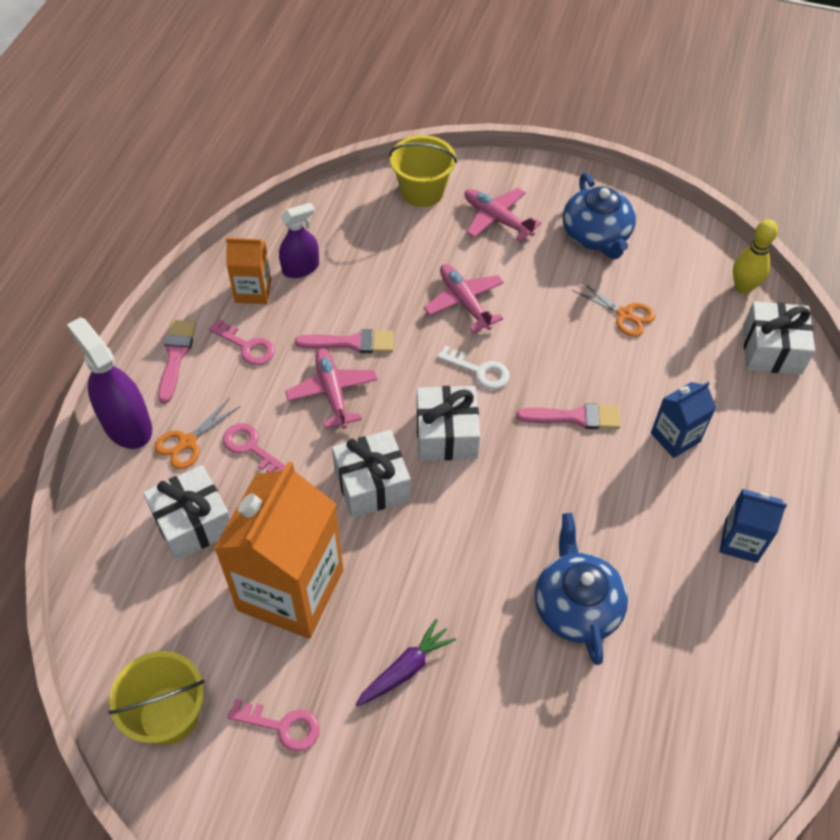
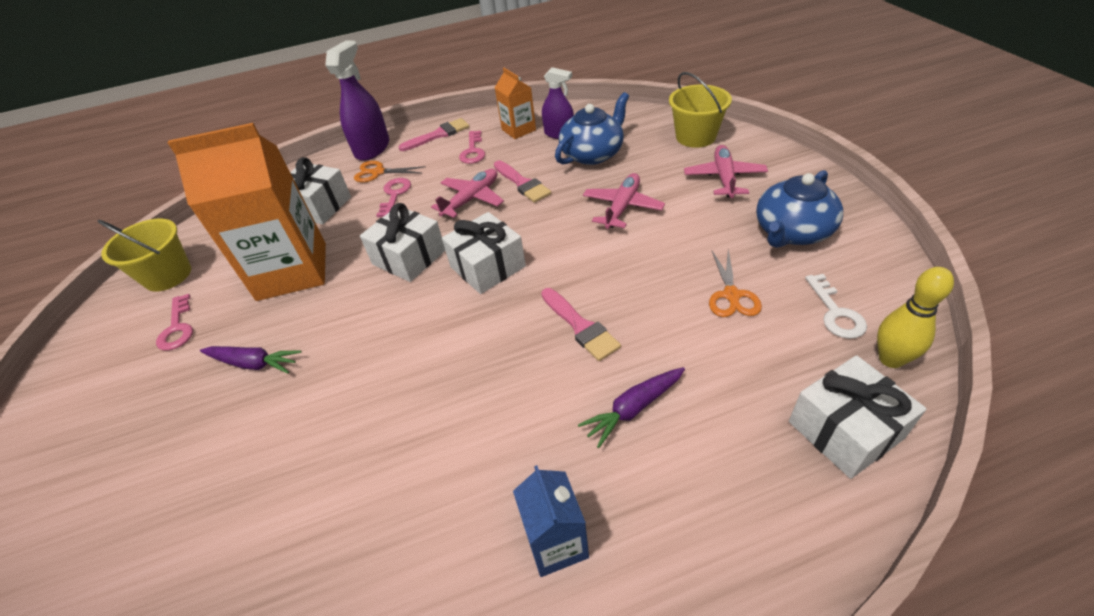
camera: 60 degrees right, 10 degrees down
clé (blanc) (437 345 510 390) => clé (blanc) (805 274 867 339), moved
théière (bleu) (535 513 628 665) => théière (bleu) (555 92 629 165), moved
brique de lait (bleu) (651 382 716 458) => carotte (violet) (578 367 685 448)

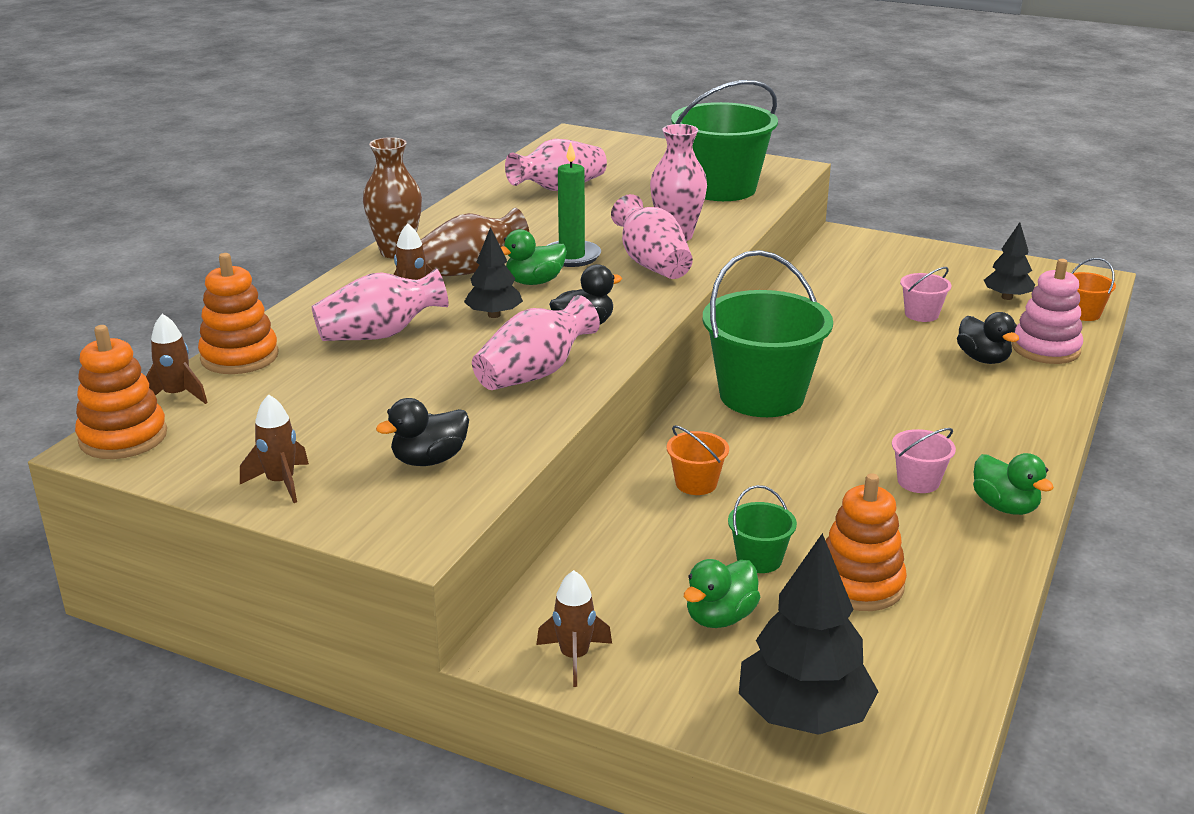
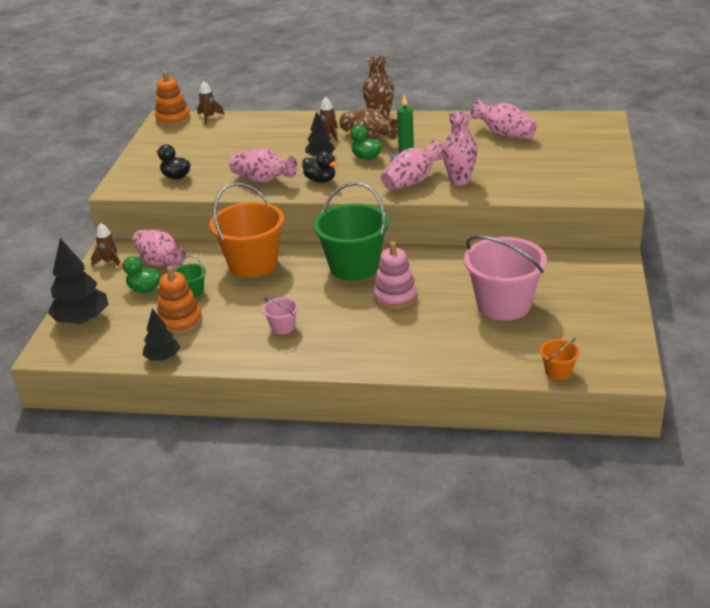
camera: 75 degrees right, 5 degrees up
jouet à empiler (orange) (198 253 279 374) => nothing
fusée (marron) (240 394 309 503) => nothing
seau (vert) (671 80 778 201) => nothing
canard (noir) (957 312 1019 364) => nothing
canard (vert) (973 453 1054 515) => nothing
vase (rose) (312 268 449 341) => vase (rose) (132 230 186 269), moved
arbre (noir) (984 222 1035 300) => arbre (noir) (143 309 180 361), moved
jouet à empiler (rose) (1012 259 1083 364) => jouet à empiler (rose) (373 242 417 309), moved
seau (orange) (667 425 729 495) => seau (orange) (210 183 284 278), x2.28
seau (rose) (900 267 951 322) => seau (rose) (464 235 547 321), x2.28

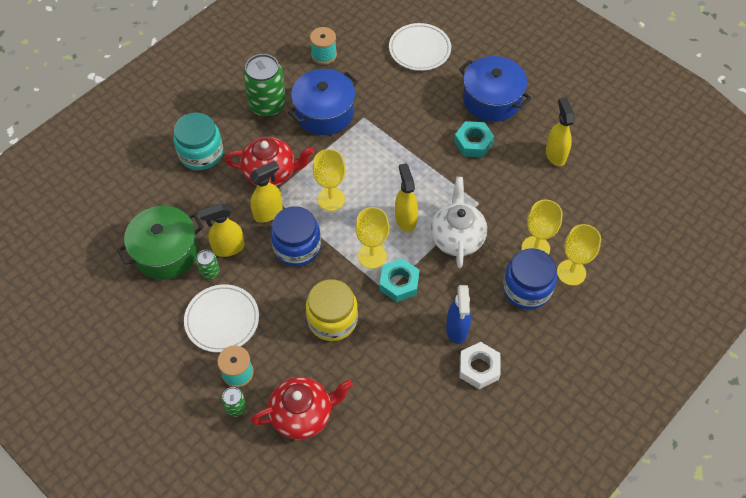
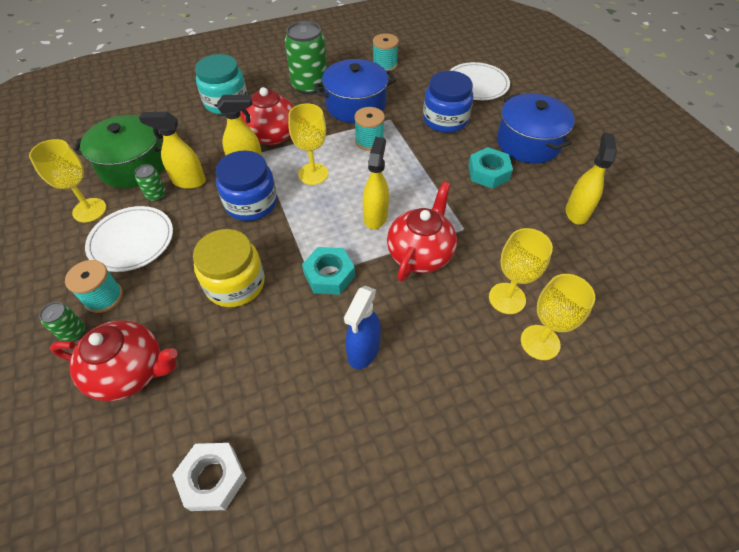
camera: 25 degrees right, 5 degrees down
nothing => bobine (turquoise) (354 107 385 151)
verre à pied (jaune) (355 207 389 269) => verre à pied (jaune) (29 139 106 222), moved
écrou (blanc) (460 342 501 389) => écrou (blanc) (172 443 246 511), moved
bocal (bleu) (503 248 557 309) => bocal (bleu) (423 71 473 133), moved
théière (blanc) (431 177 487 268) => théière (rouge) (387 182 457 282)

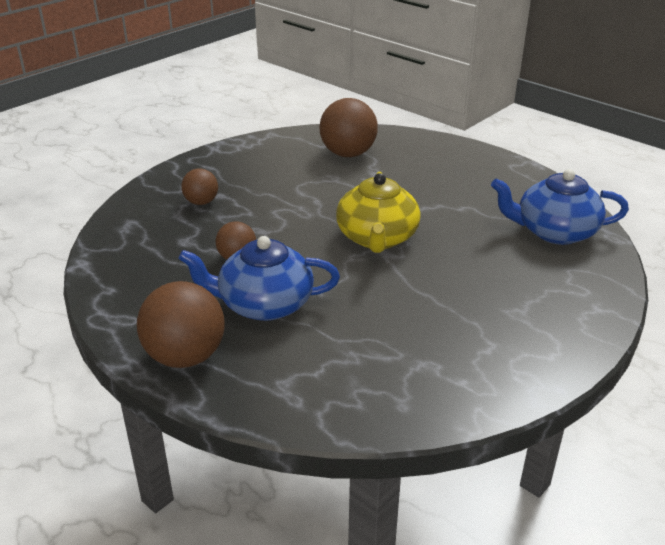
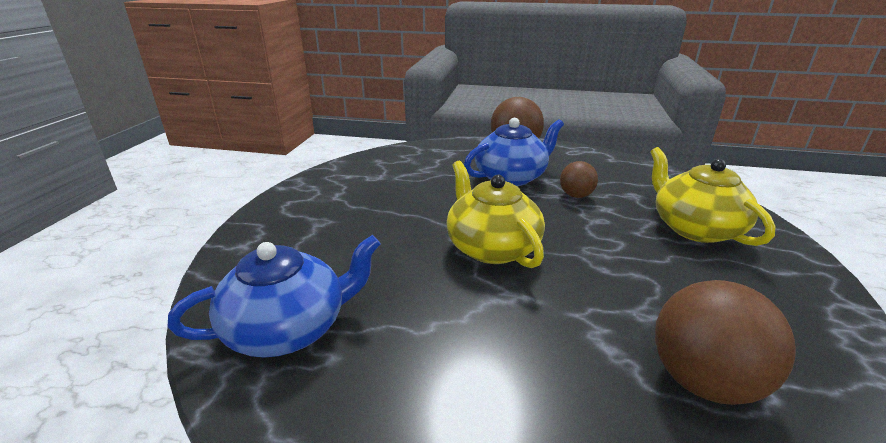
camera: 150 degrees right, 5 degrees down
balle (marron) (181 168 218 205) => théière (jaune) (650 147 776 246)

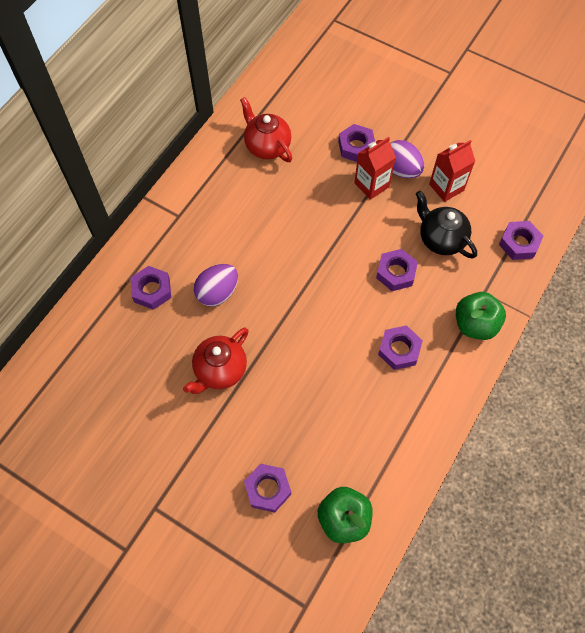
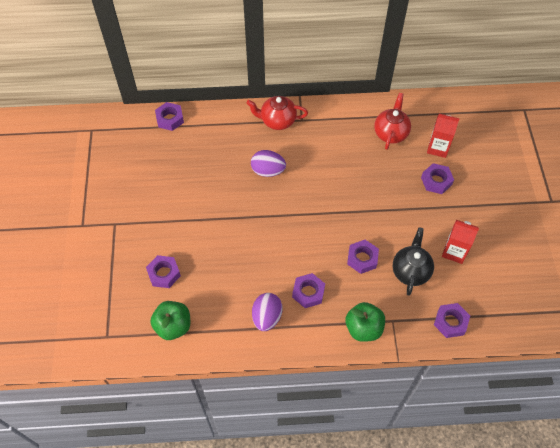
camera: 55 degrees right, 5 degrees down
écrou (violet) (130 266 171 310) => écrou (violet) (155 102 184 131), moved
théière (rouge) (183 328 249 394) => théière (rouge) (246 96 308 130), moved
brique de lait (rouge) (354 137 396 200) => brique de lait (rouge) (427 114 460 158), moved
œuf (violet) (390 140 424 178) => œuf (violet) (252 293 282 331), moved

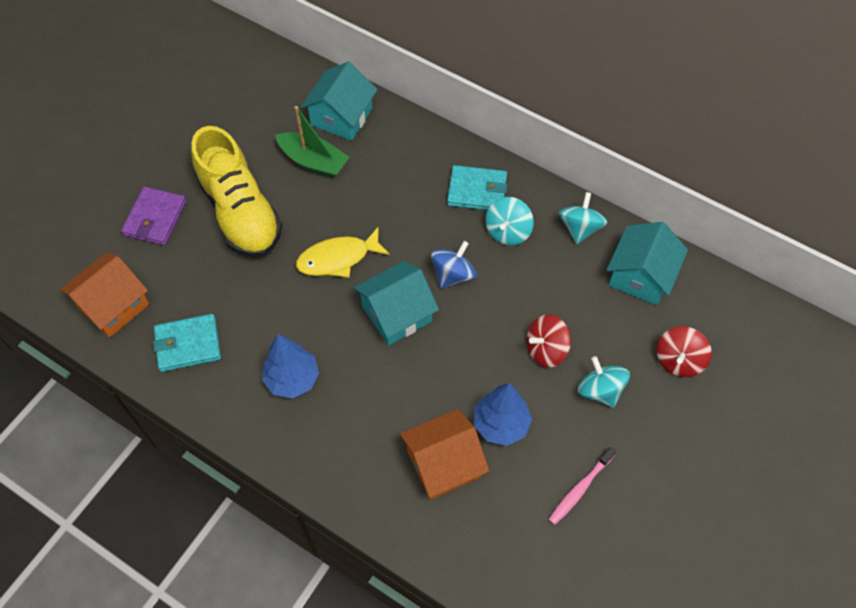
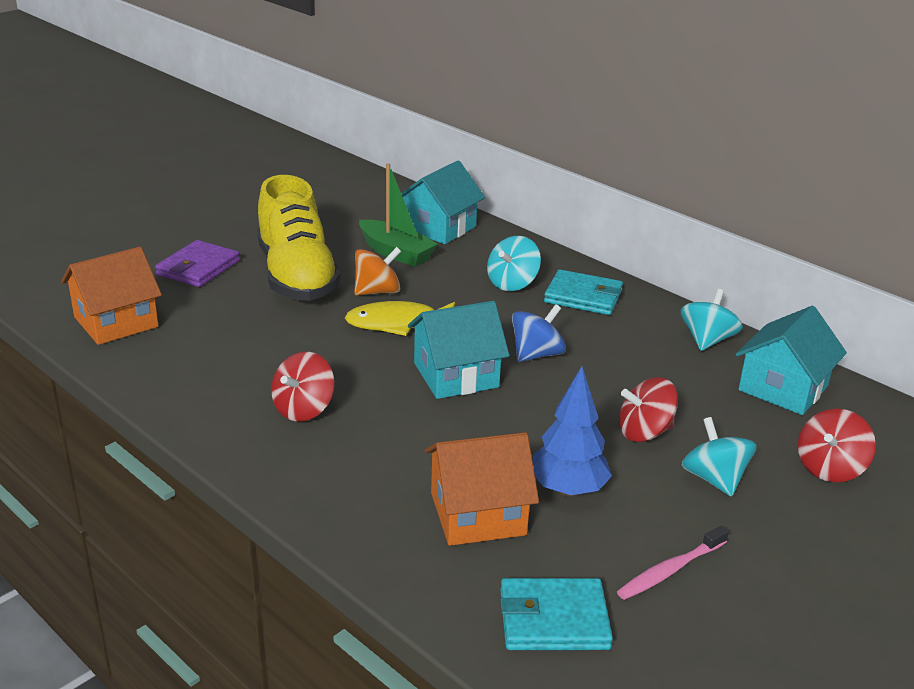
camera: 10 degrees right, 30 degrees down
nothing => toupie (orange) (354 247 401 295)
portefeuille (turquoise) (153 314 221 372) => portefeuille (turquoise) (500 578 613 650), moved
toupie (turquoise) (485 197 534 246) => toupie (turquoise) (487 236 541 291), moved
arbre (bleu) (262 334 319 398) => toupie (rouge) (271 352 335 421)

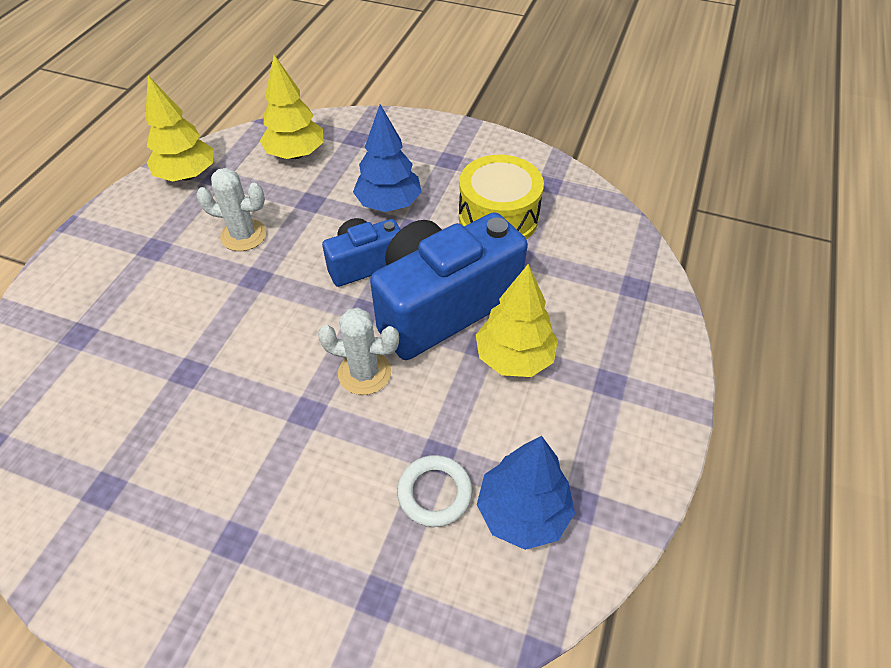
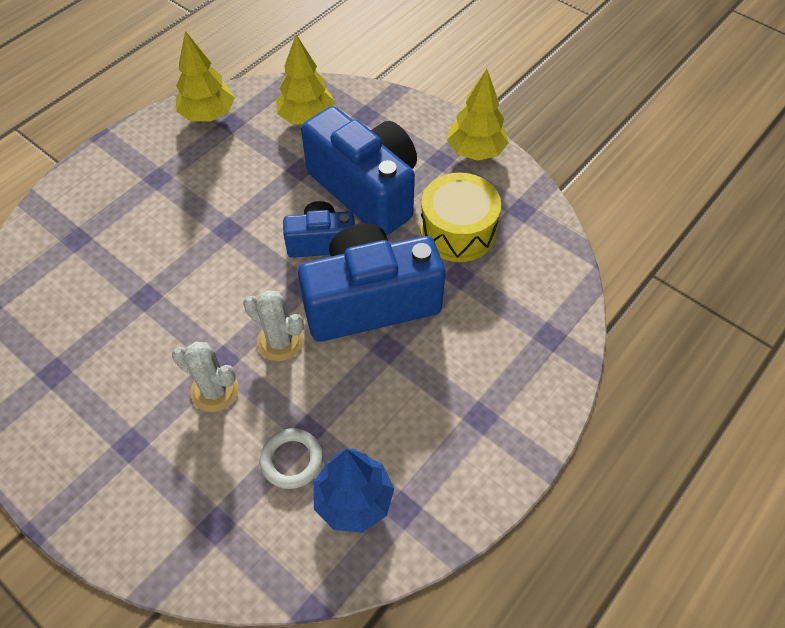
camera: 20 degrees right, 5 degrees up
cactus (blanc) (196 168 266 251) => cactus (blanc) (172 342 239 412), moved
arbre (jaune) (476 264 558 377) => arbre (jaune) (447 69 509 161), moved
arbre (bleu) (353 104 422 212) => appareil photo (bleu) (301 106 417 236)

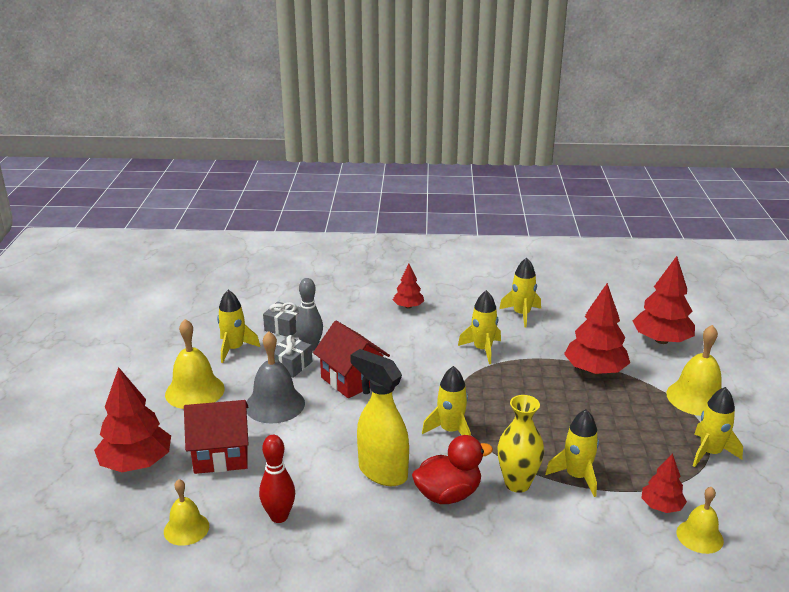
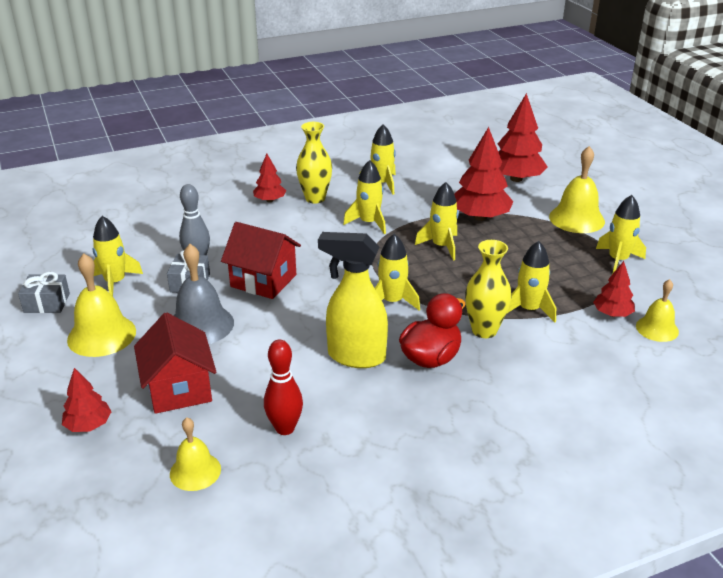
camera: 25 degrees left, 5 degrees up
nothing => vase (jaune) (296 122 332 204)
nothing => fusée (jaune) (415 182 459 261)
cadeau (gris) (263 302 300 337) => cadeau (gris) (18 272 70 313), moved
maison (rouge) (184 400 249 474) => maison (rouge) (134 312 216 414), 75 degrees counterclockwise
arbre (rouge) (94 367 171 472) => arbre (rouge) (62 368 112 432), x0.55

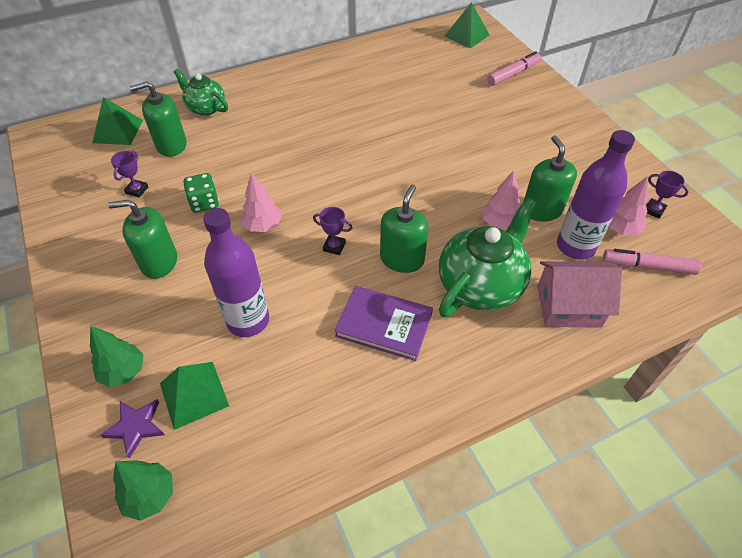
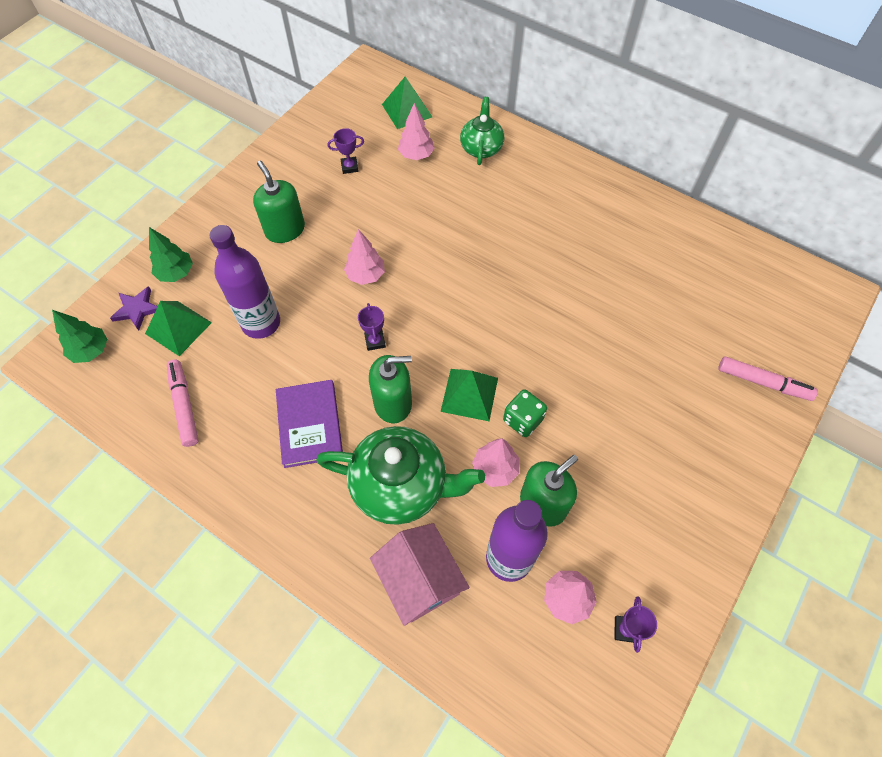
camera: 60 degrees right, 10 degrees up
dé (vert) (183 173 219 213) => dé (vert) (503 389 547 437), moved
pyramide (vert) (444 2 489 49) => pyramide (vert) (440 369 498 421), moved
feutre (rose) (603 249 701 275) => feutre (rose) (167 360 199 447), moved
distributeur de savon (vert) (130 81 187 157) => arbre (rose) (398 103 435 160)

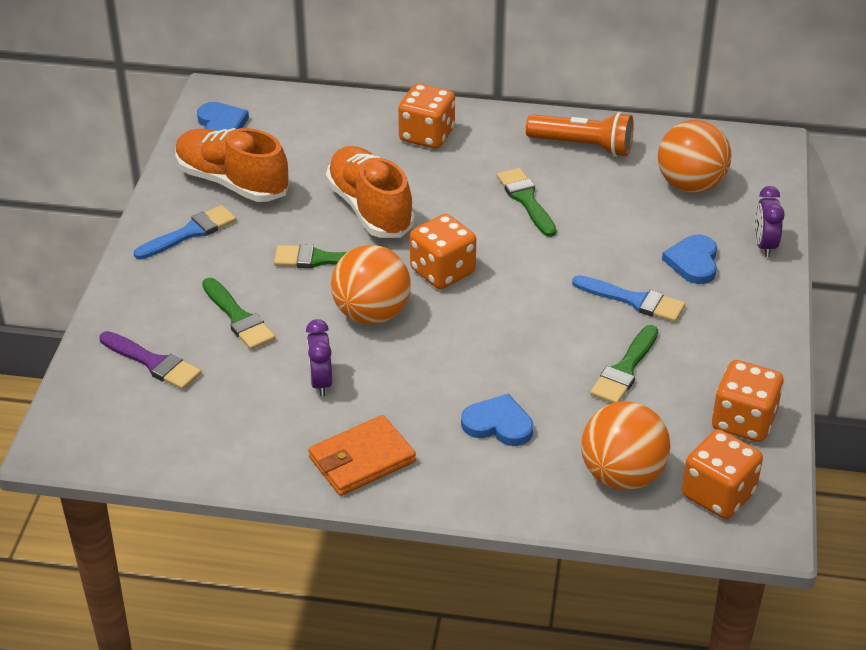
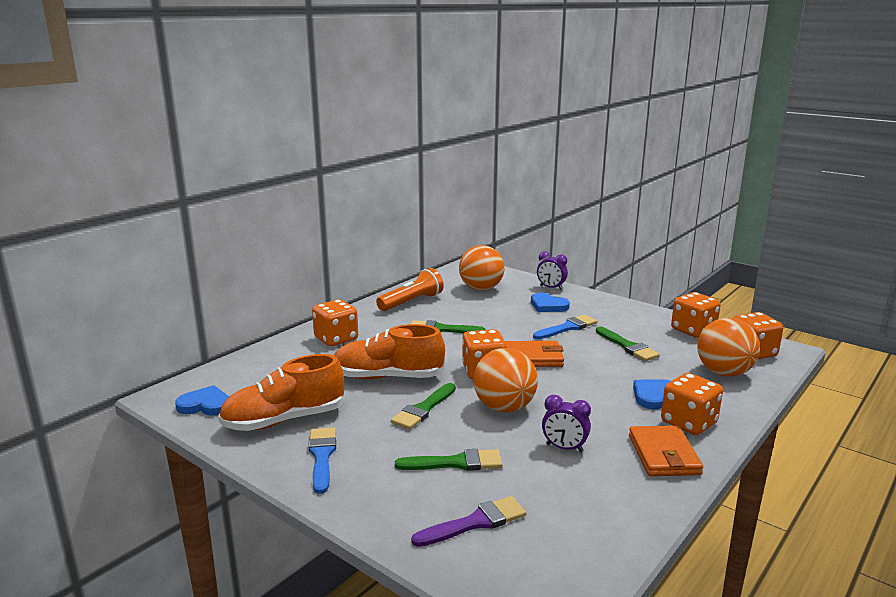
camera: 60 degrees left, 20 degrees down
nothing => portefeuille (orange) (505 341 564 367)
nothing => dé (orange) (661 373 723 435)

